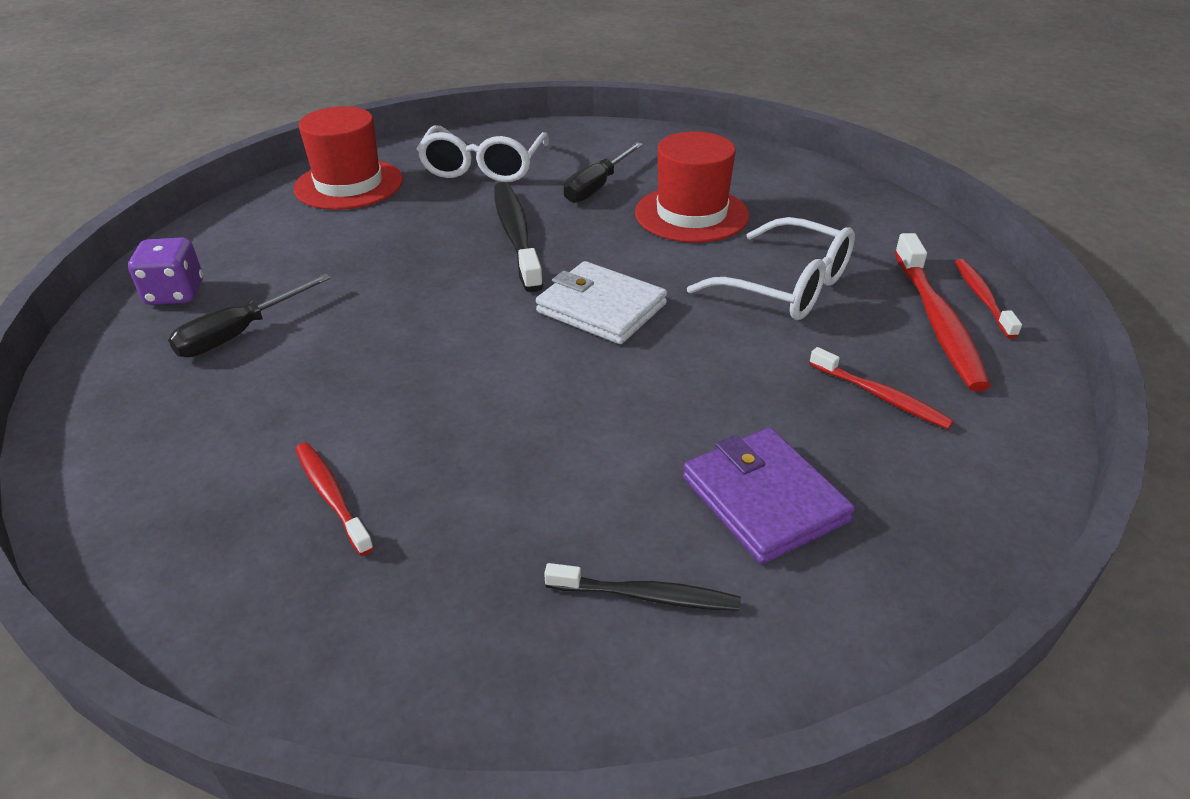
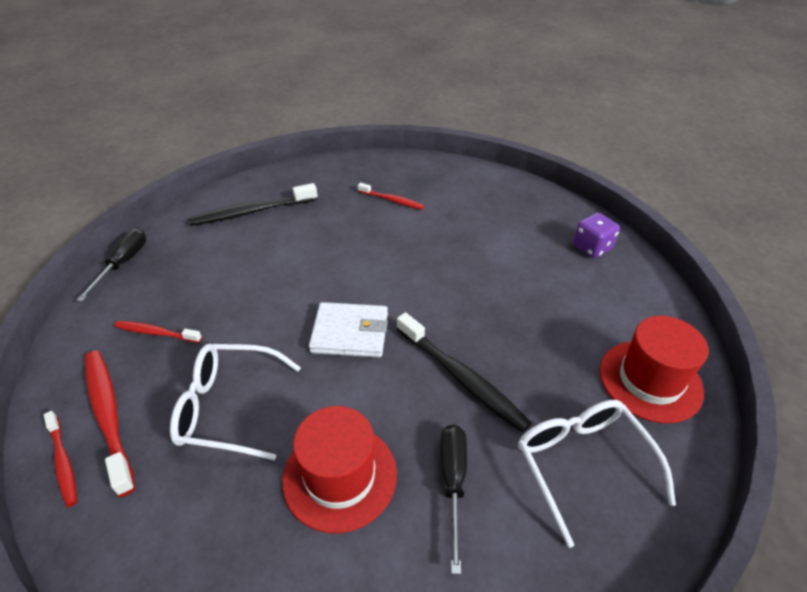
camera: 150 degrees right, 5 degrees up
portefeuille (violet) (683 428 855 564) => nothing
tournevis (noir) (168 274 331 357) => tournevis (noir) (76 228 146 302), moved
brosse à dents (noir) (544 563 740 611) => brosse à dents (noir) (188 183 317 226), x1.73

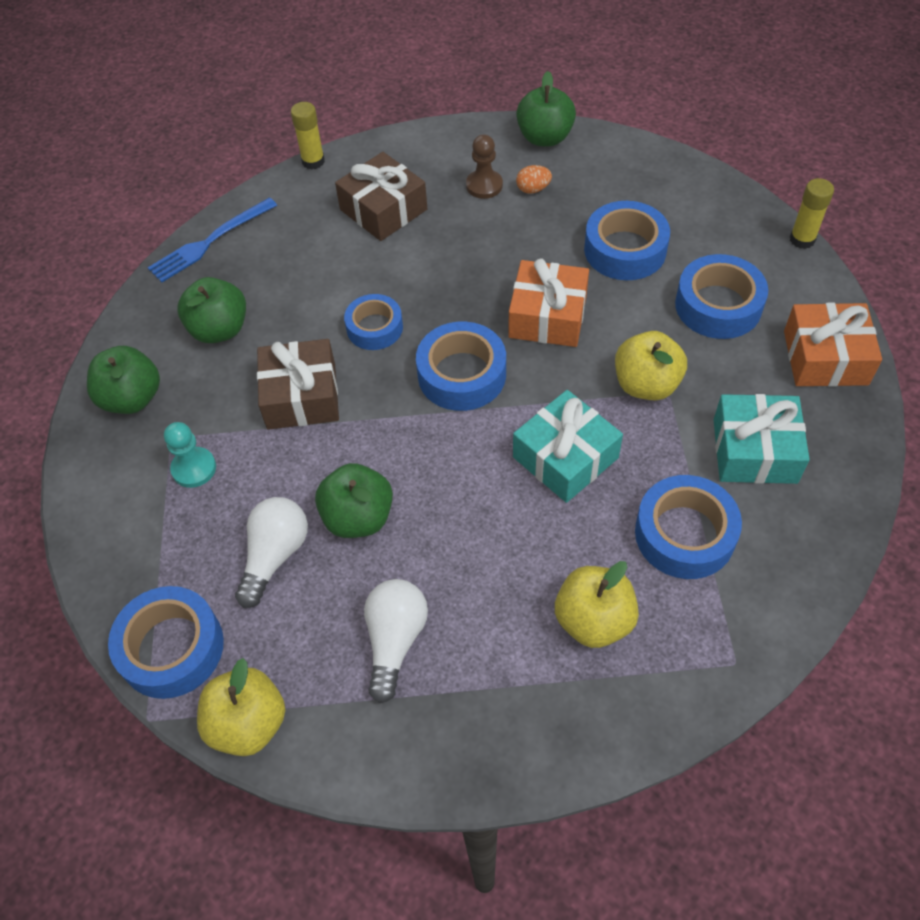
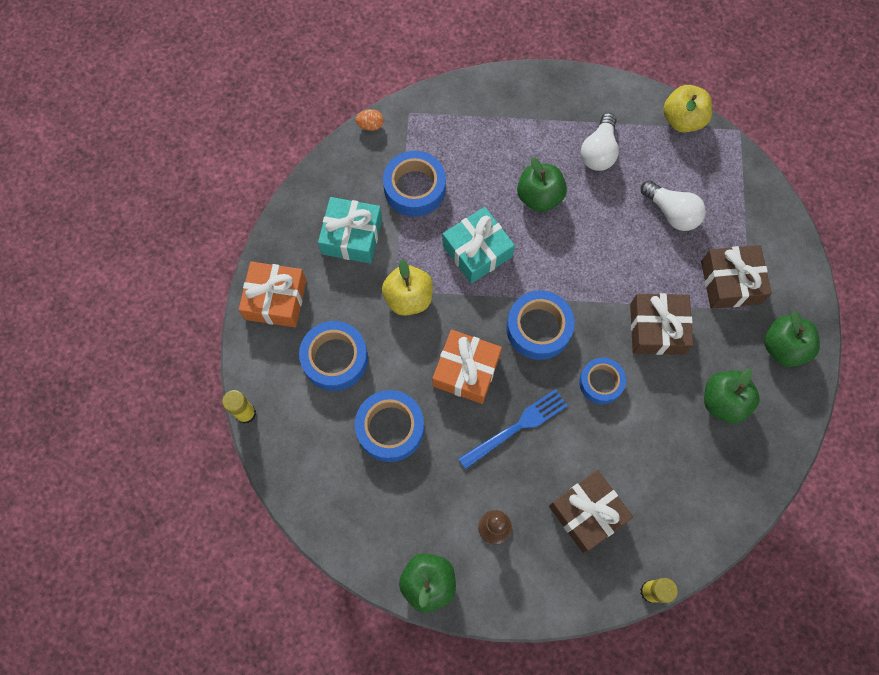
camera: 175 degrees left, 15 degrees up
ruban adhésif (bleu) (108 586 224 699) => nothing
pomme (jaune) (555 561 639 648) => nothing
fourchette (bleu) (148 198 277 282) => fourchette (bleu) (458 389 568 469), moved
pomme (vert) (315 463 393 538) => pomme (vert) (517 157 567 212), moved
œuf (orange) (516 165 552 193) => œuf (orange) (355 109 384 131), moved
pion (turquoise) (164 422 216 488) => cadeau (marron) (701 245 772 309)
ampoule (blanc) (235 497 308 608) => ampoule (blanc) (641 180 706 231), 75 degrees counterclockwise

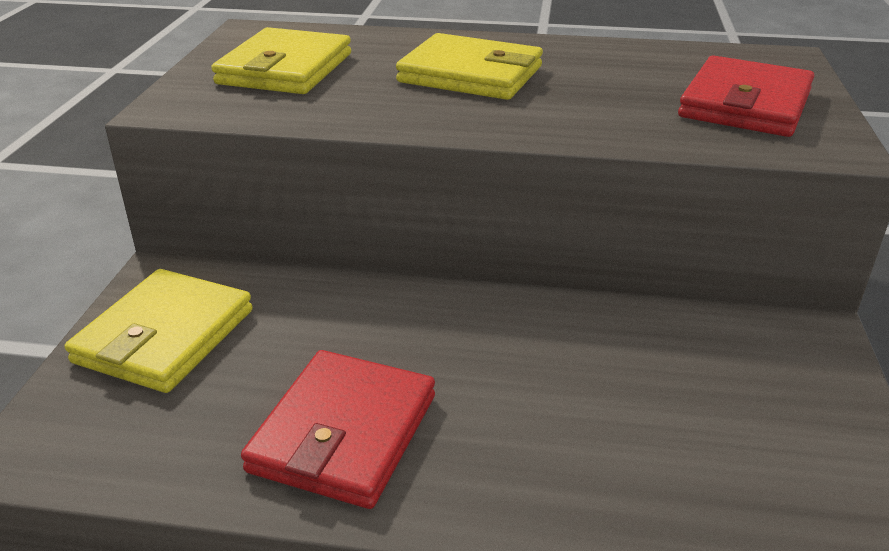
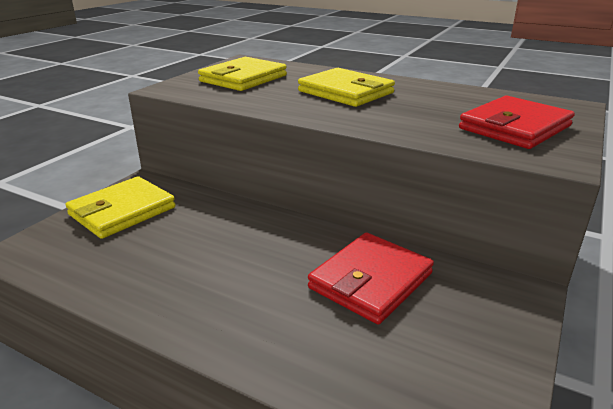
camera: 20 degrees right, 5 degrees down
portefeuille (rouge) (241 350 435 509) => portefeuille (rouge) (308 233 434 324), moved

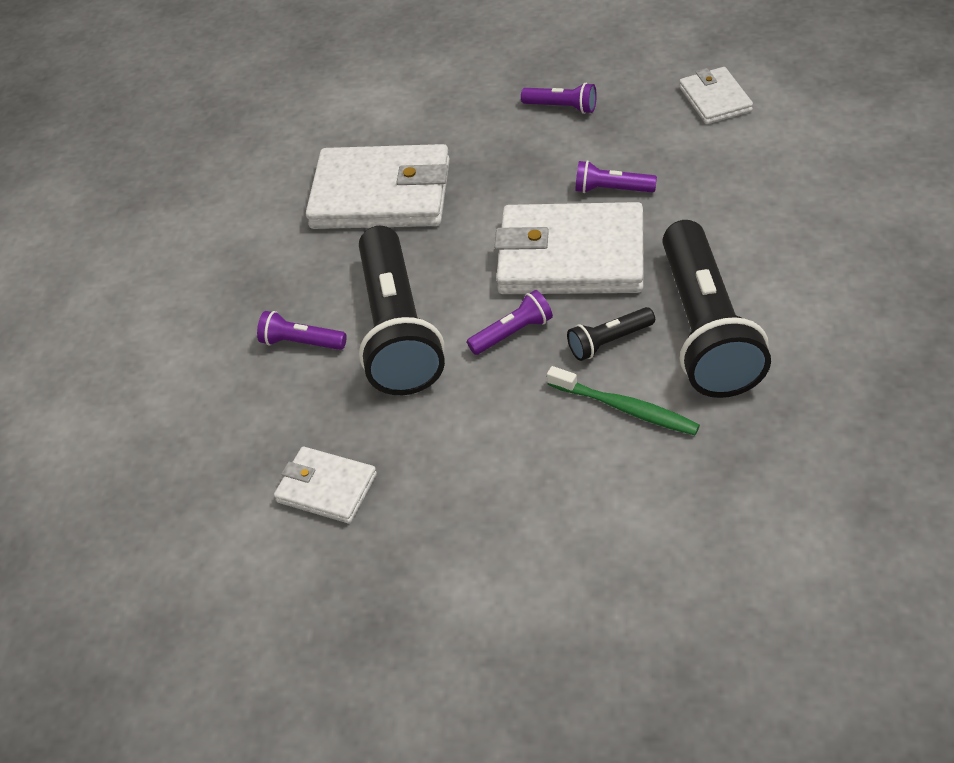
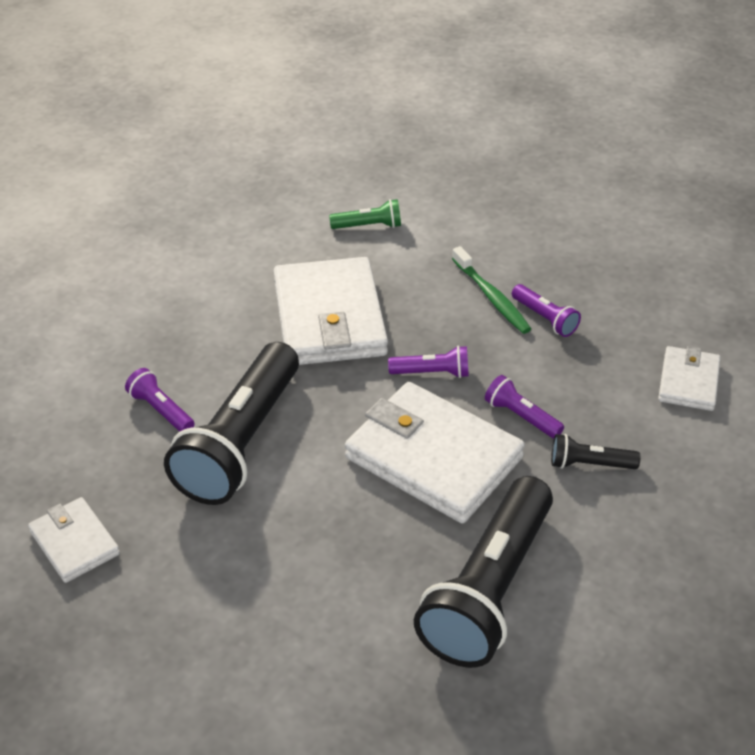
camera: 25 degrees right, 5 degrees down
nothing => lampe de poche (vert) (329 199 401 229)
lampe de poche (violet) (467 290 553 355) => lampe de poche (violet) (388 346 469 378), moved
brosse à dents (vert) (547 366 700 435) => brosse à dents (vert) (452 246 531 334), moved
lampe de poche (noir) (567 307 655 361) => lampe de poche (noir) (551 434 640 469), moved
portefeuille (blanc) (306 144 450 229) => portefeuille (blanc) (274 257 388 365), 45 degrees clockwise

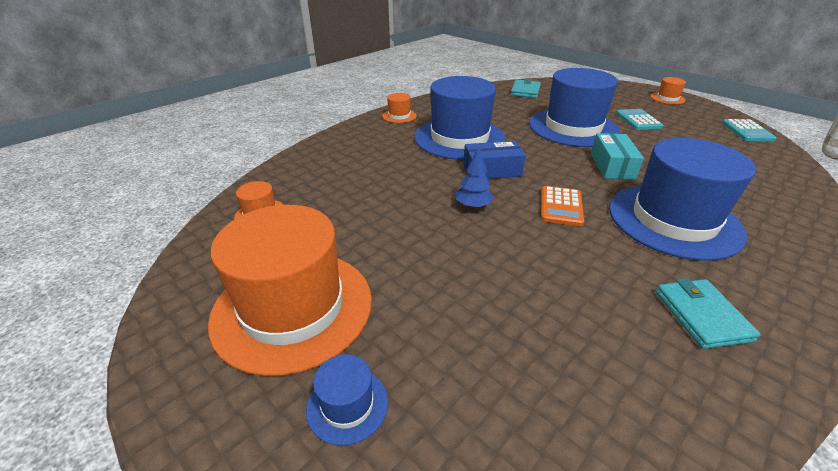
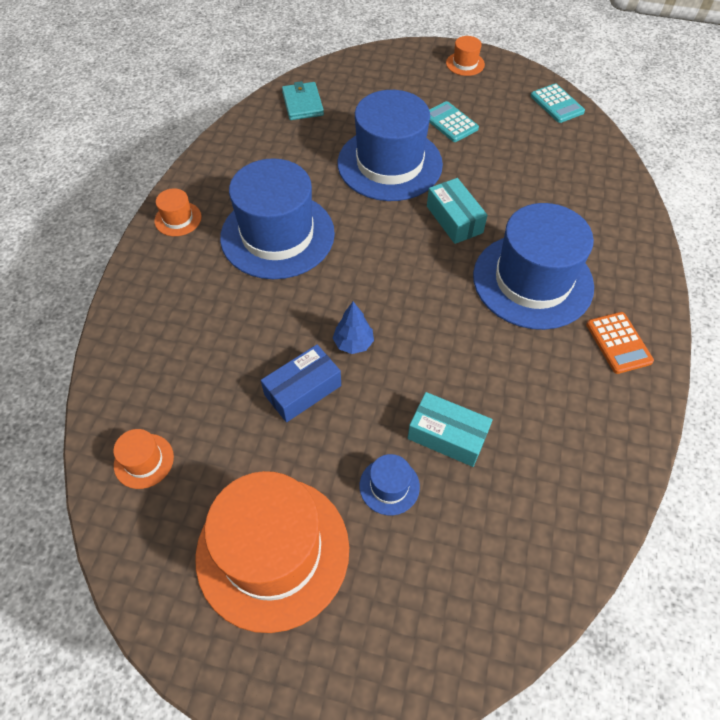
camera: 30 degrees left, 20 degrees up
portefeuille (turquoise) (656 278 761 349) => nothing
nothing => boîte (turquoise) (408 392 493 467)
chapeau (bleu) (306 354 388 446) => chapeau (bleu) (360 454 420 515), moved
boîte (bleu) (463 141 526 179) => boîte (bleu) (261 344 341 422), moved
calculatrice (orange) (541 186 584 226) => calculatrice (orange) (586 312 654 374), moved

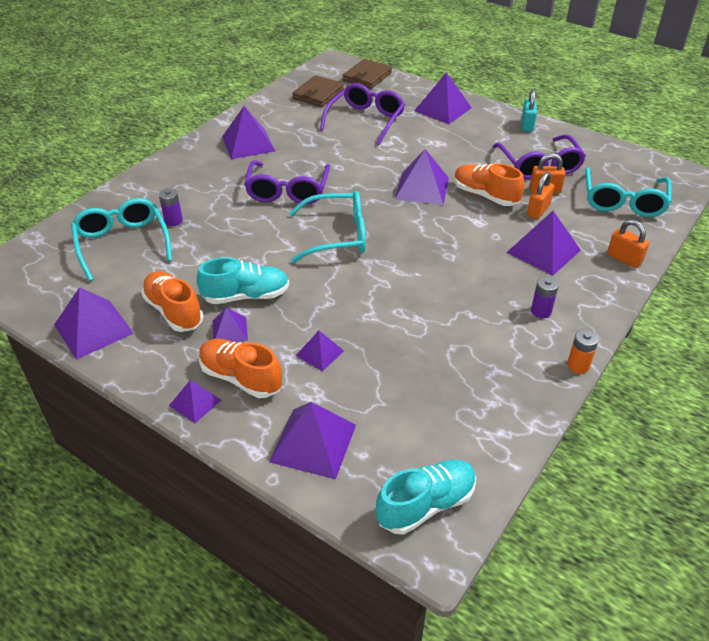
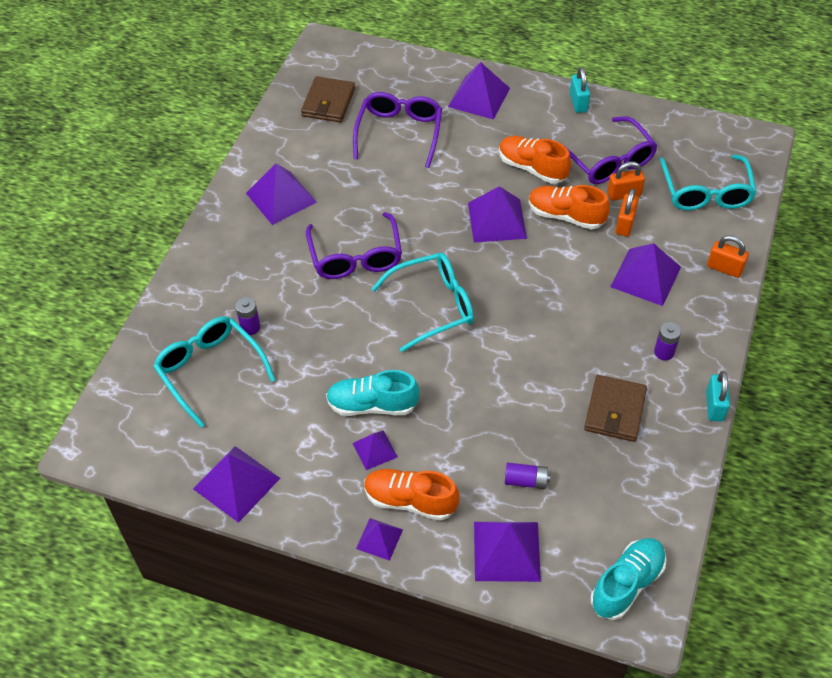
camera: 15 degrees left, 10 degrees up
pyramide (violet) (296 331 344 371) => nothing
nothing => pile (violet) (505 463 550 489)
chaussure (orange) (141 271 203 332) => chaussure (orange) (499 136 571 184), moved
portefeuille (marron) (343 59 392 89) => portefeuille (marron) (584 375 647 442), moved
pile (orange) (567 329 599 374) => cadenas (turquoise) (706 371 730 422)
chaussure (turquoise) (197 257 289 304) => chaussure (turquoise) (326 370 419 416), 150 degrees counterclockwise

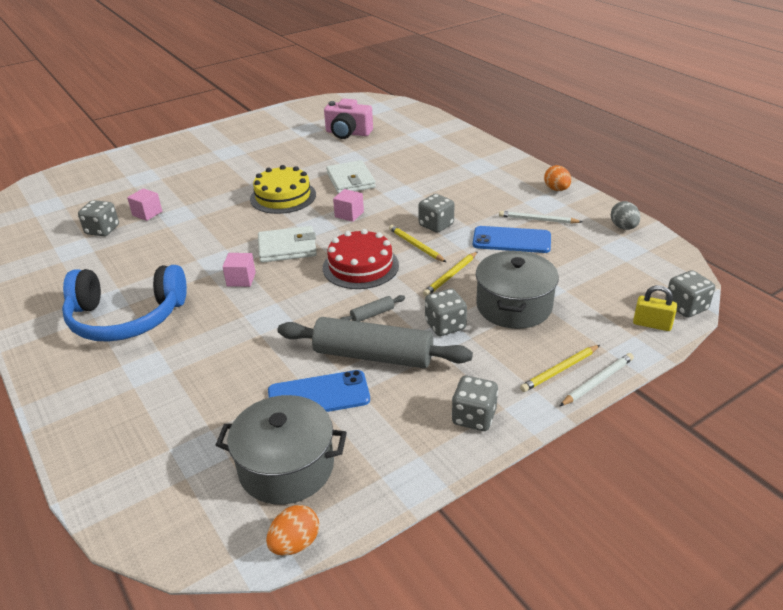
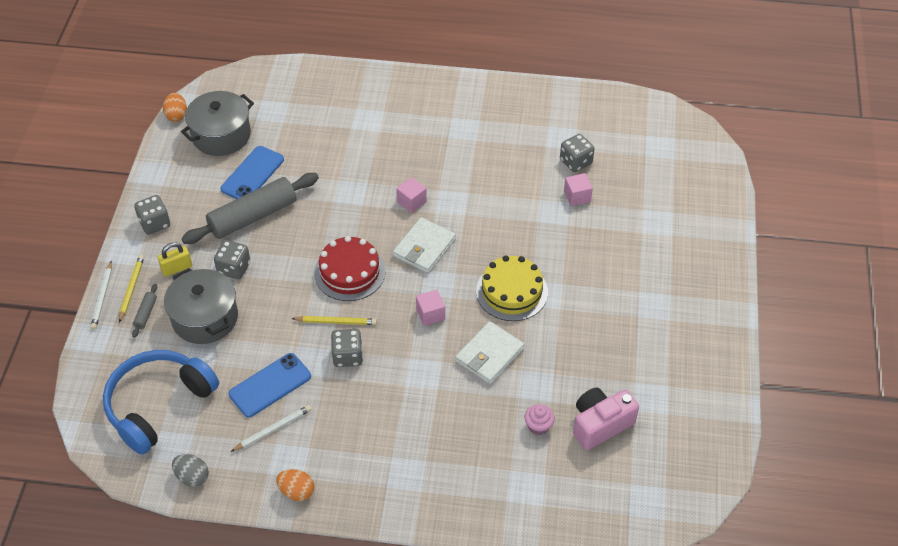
camera: 130 degrees right, 15 degrees up
crayon (jaune) (423 251 478 296) => nothing
dé (gris) (665 270 715 318) => nothing
nothing => muffin (rose) (525 404 555 435)
casque audio (bleu) (62 265 187 342) => casque audio (bleu) (103 350 219 455), moved
rouleau à pâtisserie (gris) (340 295 405 322) => rouleau à pâtisserie (gris) (132 284 157 338), moved
cadenas (jaune) (633 285 677 331) => cadenas (jaune) (158 242 192 277), moved
portefeuille (blanc) (326 160 376 194) => portefeuille (blanc) (455 321 524 384), 75 degrees counterclockwise

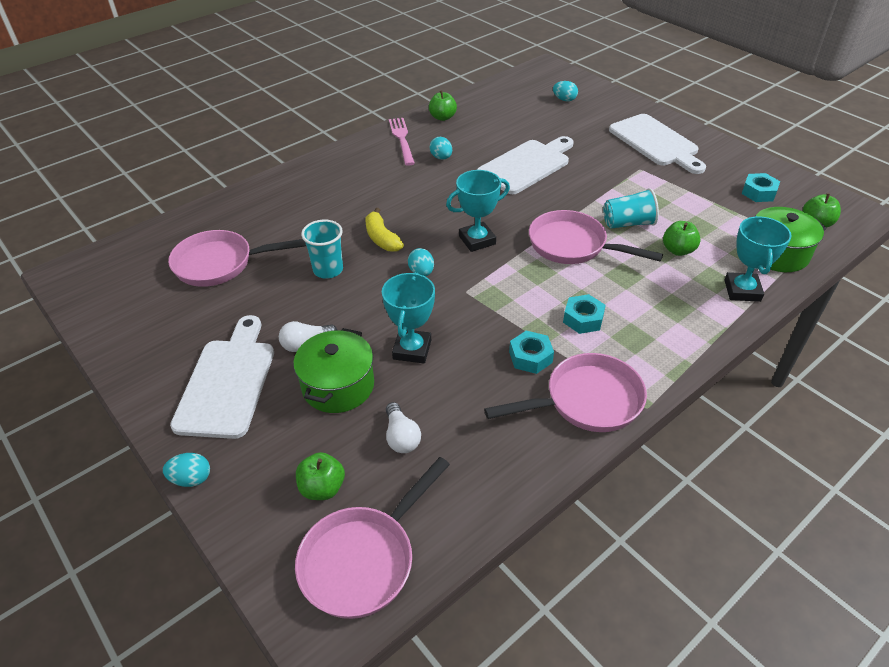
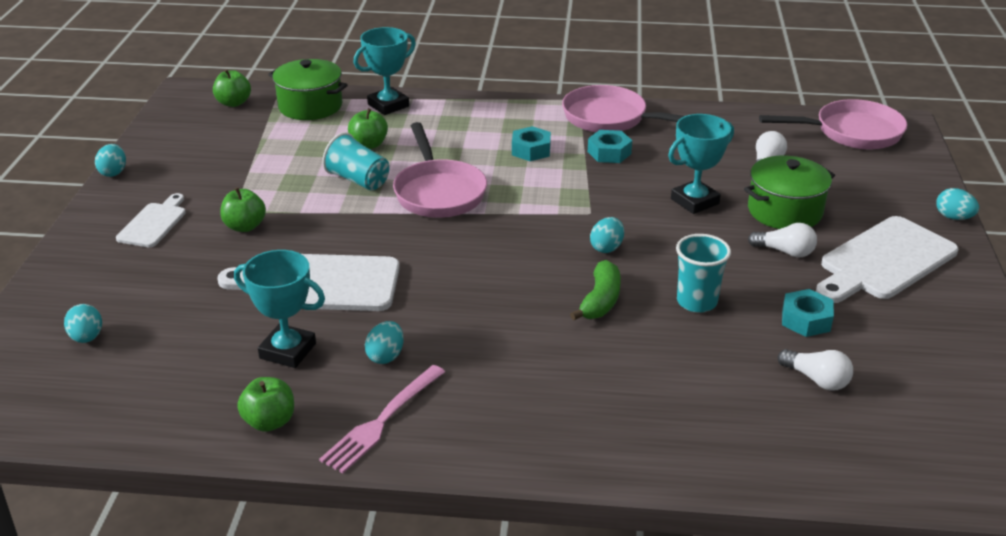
camera: 135 degrees left, 10 degrees down
nothing => œuf (turquoise) (95 144 126 177)
pomme (vert) (296 452 345 500) => pomme (vert) (220 187 266 232), moved
trophée (turquoise) (446 170 510 252) => trophée (turquoise) (234 250 325 368), moved
écrou (turquoise) (742 173 780 202) => écrou (turquoise) (782 289 834 337), moved
poêle (rose) (168 230 306 287) => ampoule (blanc) (778 349 853 391)
banane (jaune) (365 208 404 252) => banane (vert) (570 260 621 320)
planche à découper (blanc) (609 114 706 174) => planche à découper (blanc) (116 193 186 247), x0.56

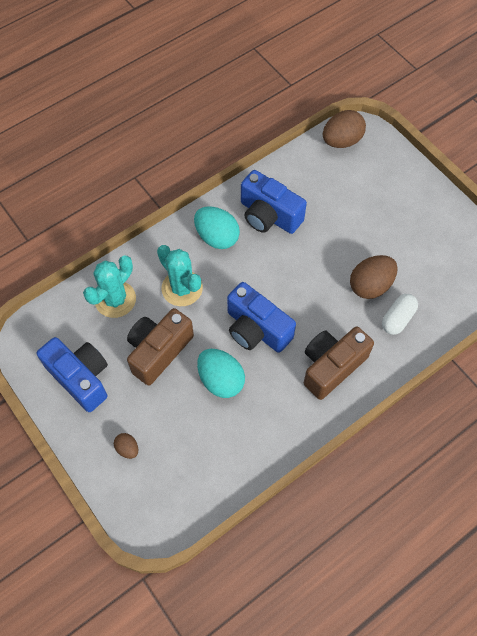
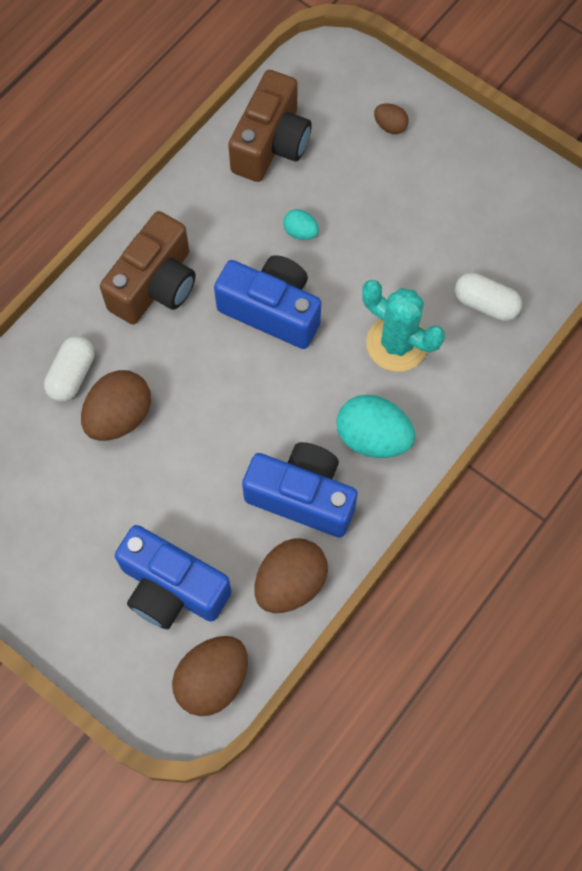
camera: 165 degrees right, 5 degrees up
nothing => œuf (marron) (254 538 328 613)
appareil photo (bleu) (37 337 108 412) => appareil photo (bleu) (115 525 232 629), moved
appareil photo (marron) (127 308 194 386) => appareil photo (marron) (228 70 312 182), moved
cactus (turquoise) (83 256 136 318) => gélule (blanc) (455 273 522 321)
œuf (turquoise) (197 349 245 398) => œuf (turquoise) (283 209 319 240), x0.51

